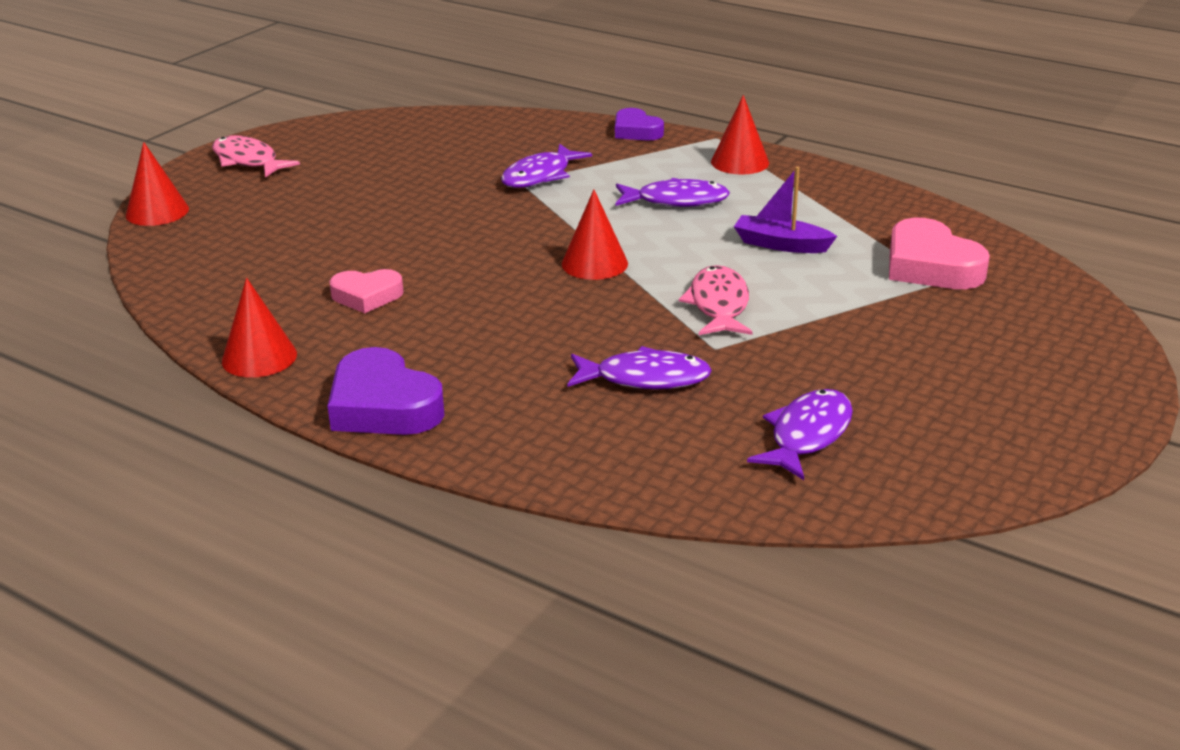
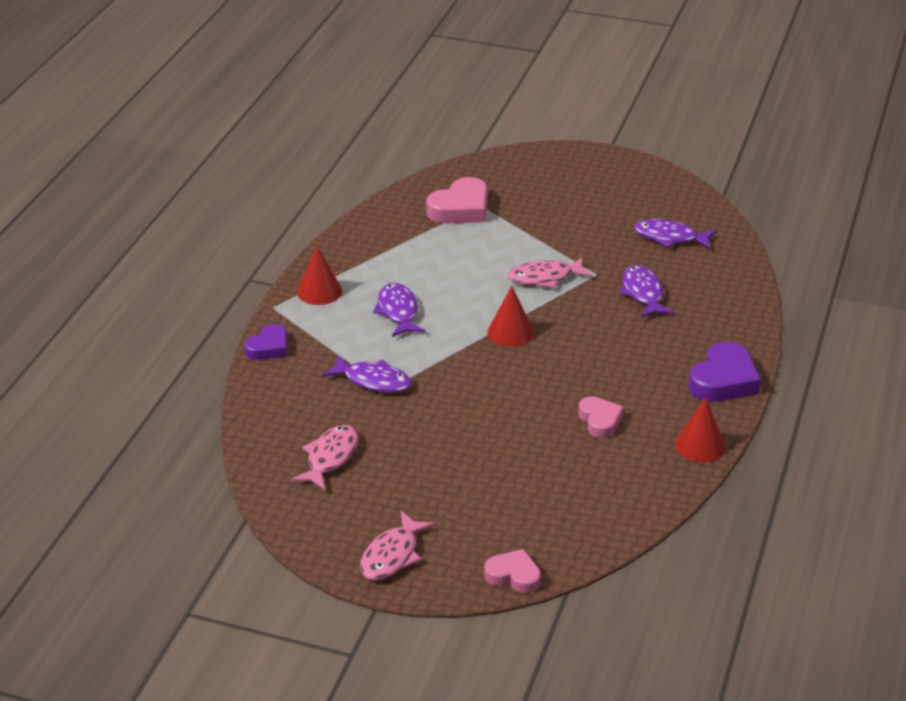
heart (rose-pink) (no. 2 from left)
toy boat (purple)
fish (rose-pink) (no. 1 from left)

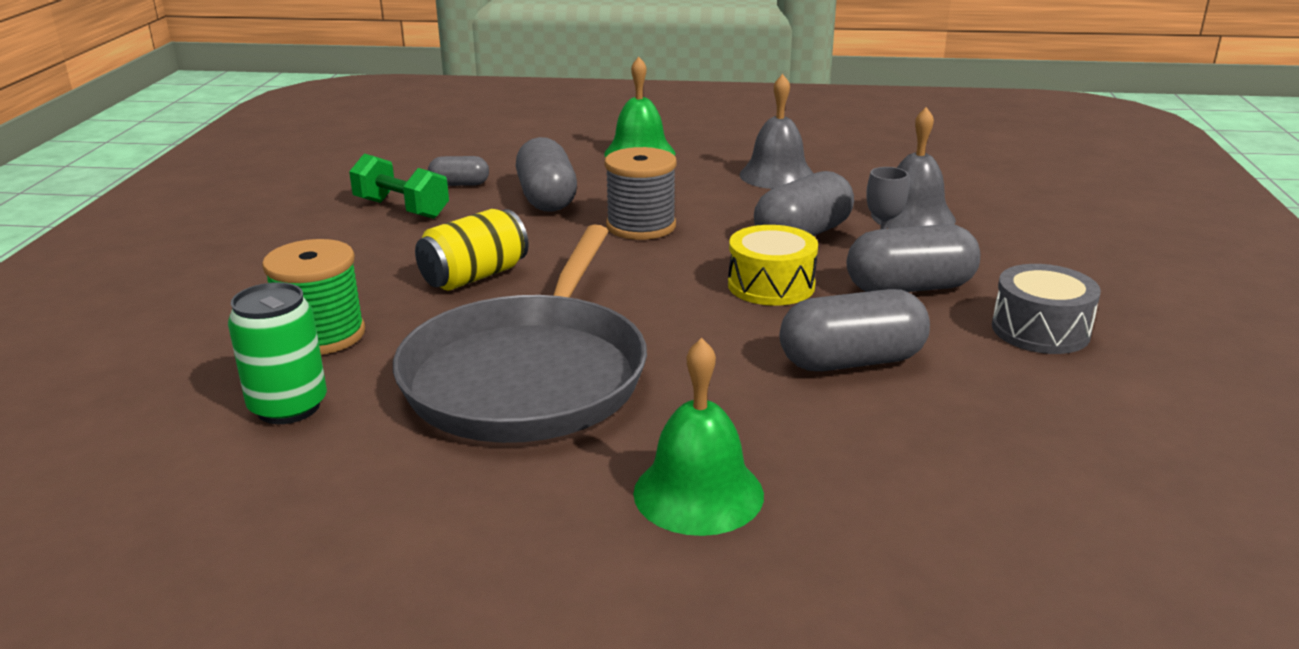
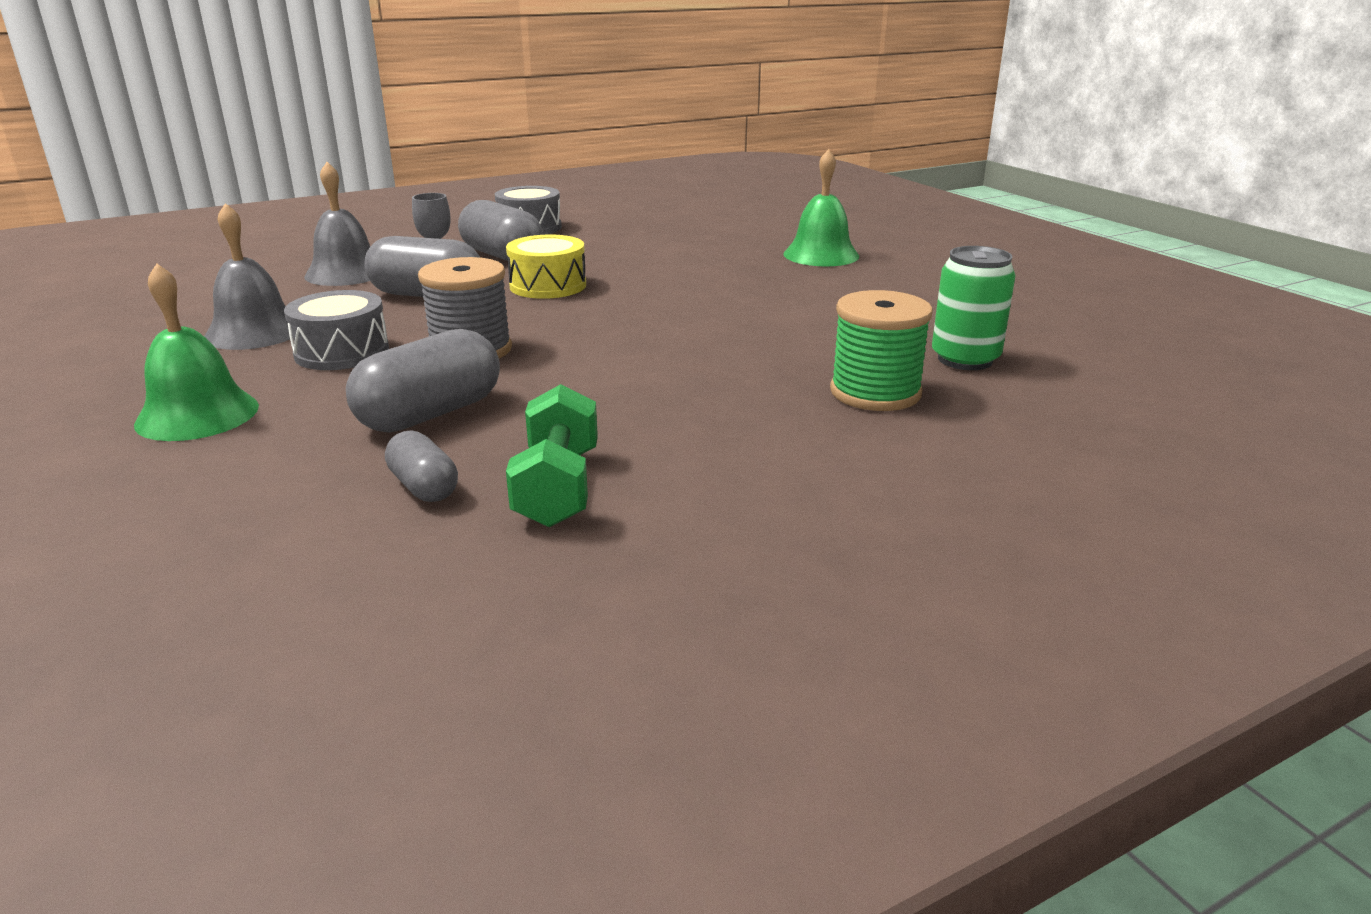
skillet (ash-grey)
can (golden)
pill shape (ash-grey) (no. 4 from left in the first image)
snare drum (ash-grey) (no. 1 from left)

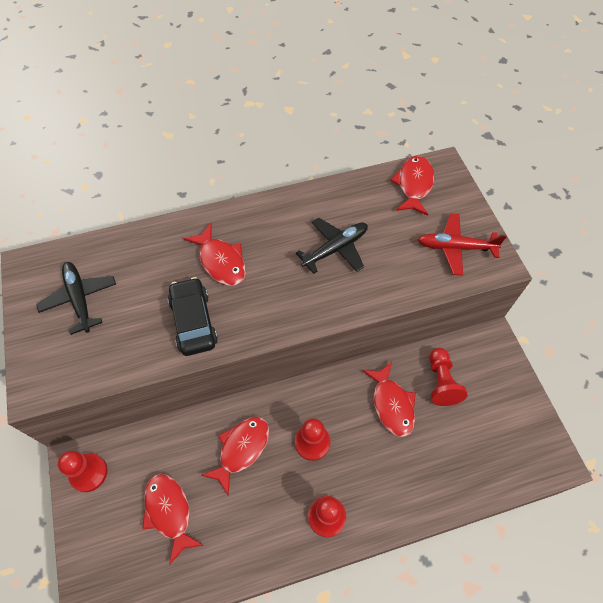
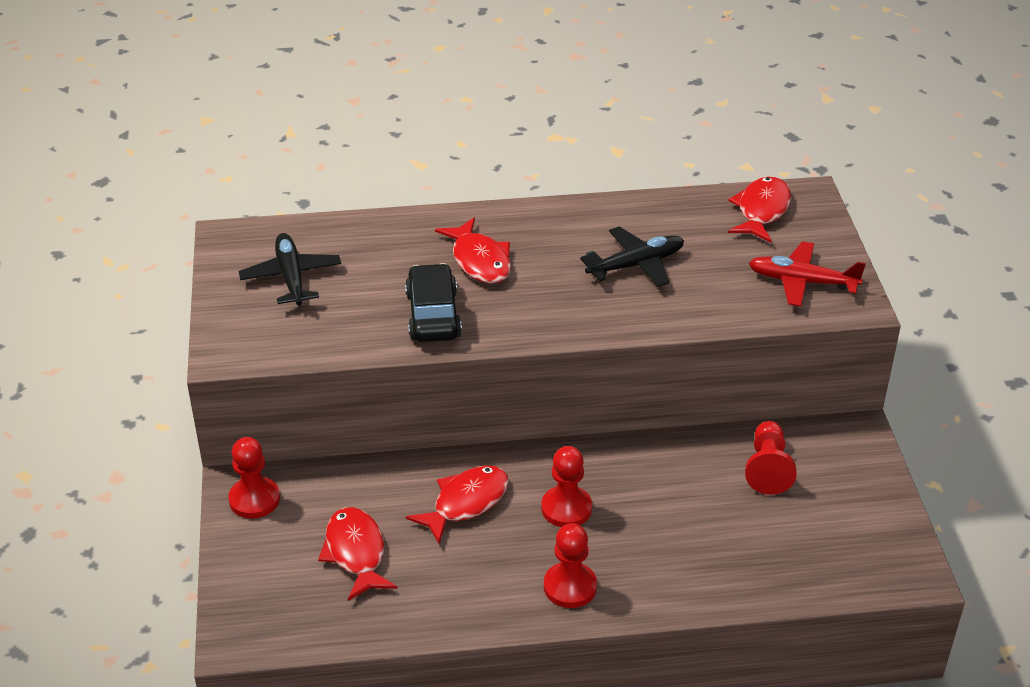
fish (red) (no. 4 from left in the first image)

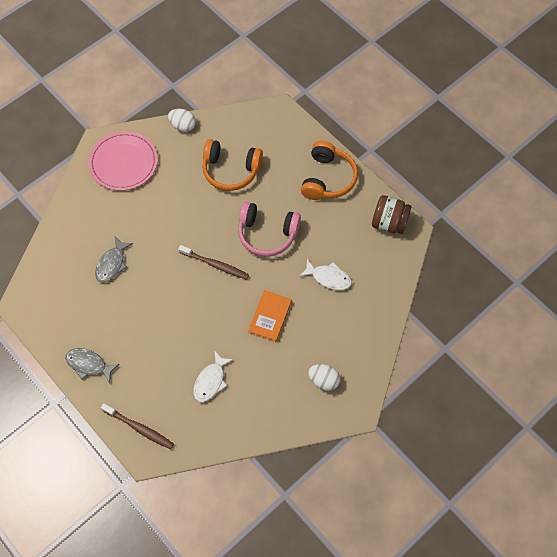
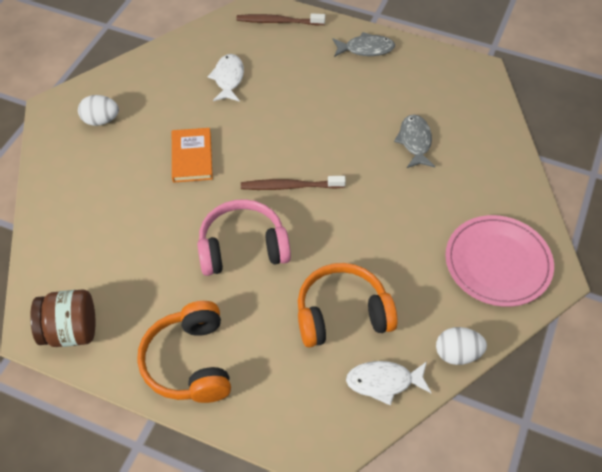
fish (snow-white) (no. 2 from left)

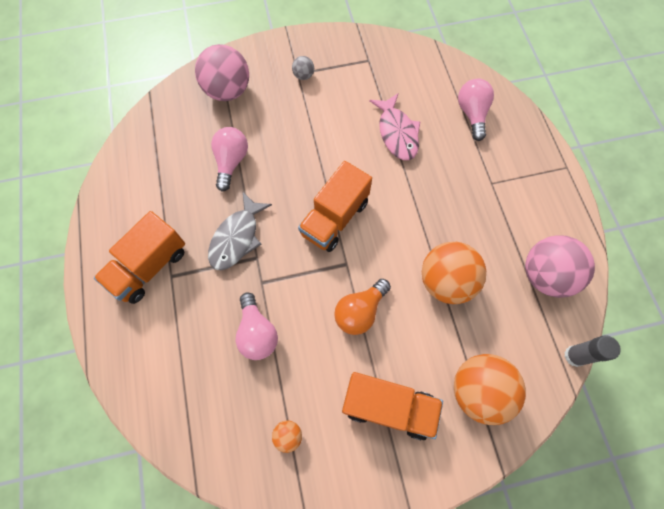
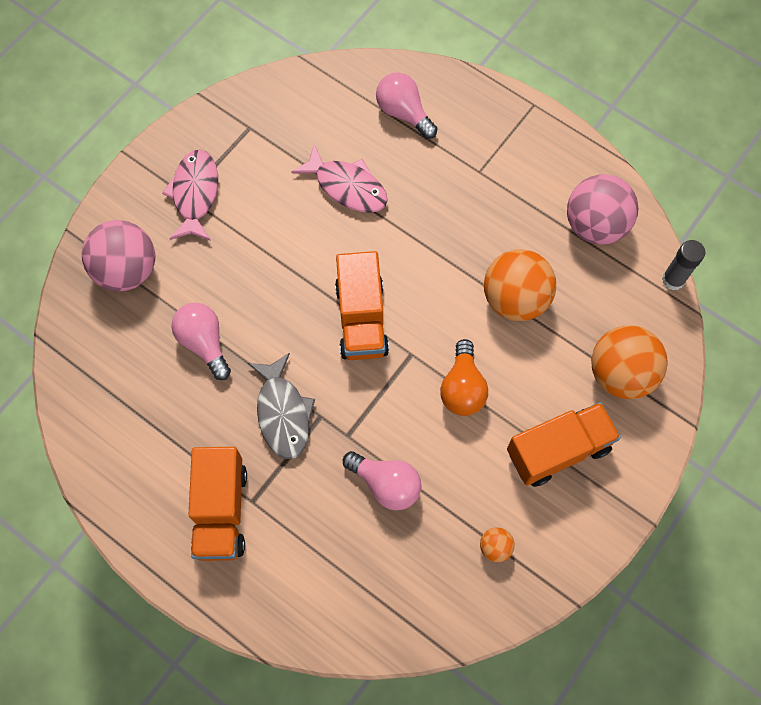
fish (rose-pink) (no. 1 from left)

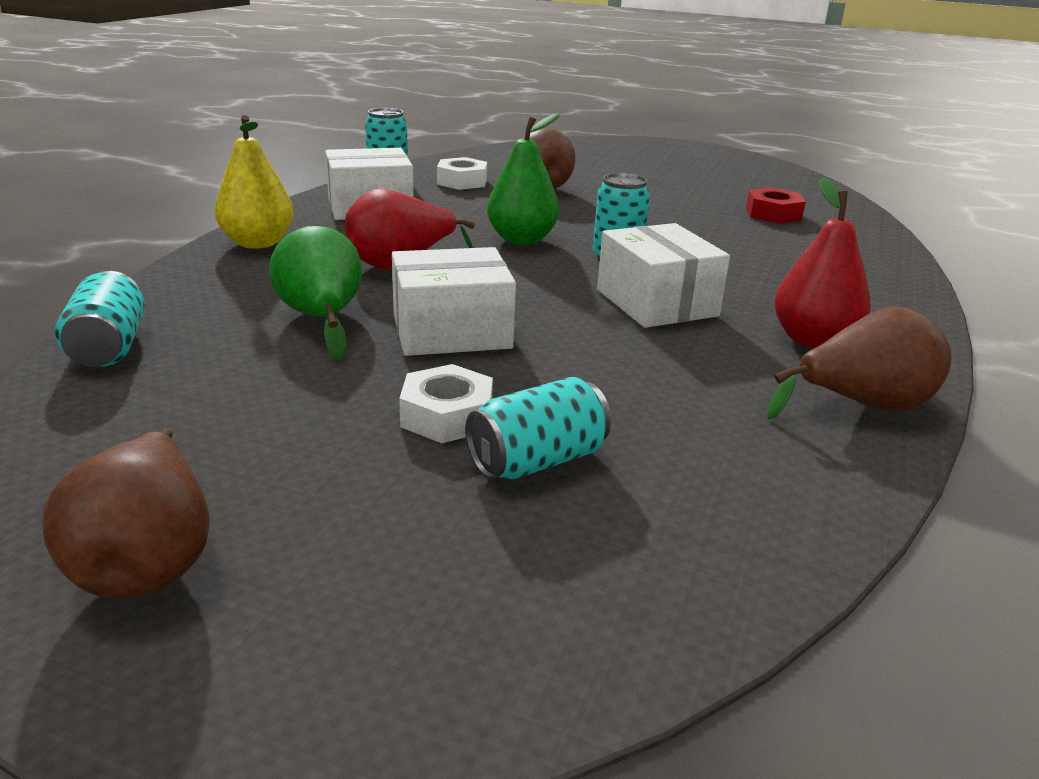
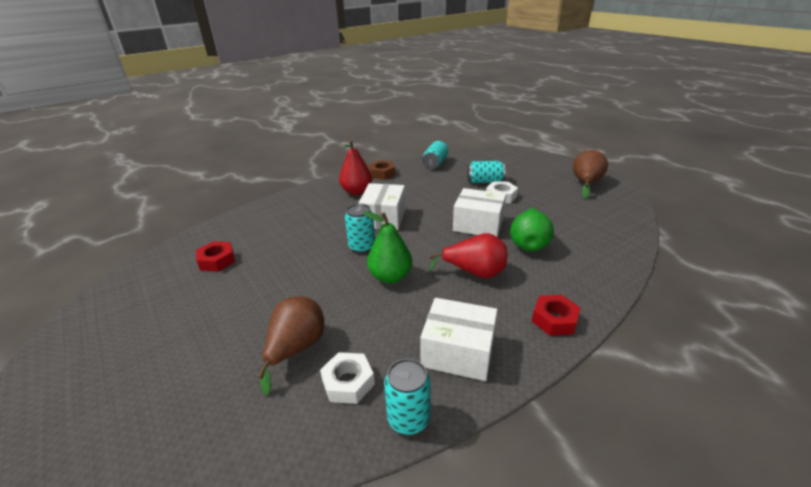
can (teal) (no. 3 from left)
nut (red) (no. 2 from left)
nut (dark brown)

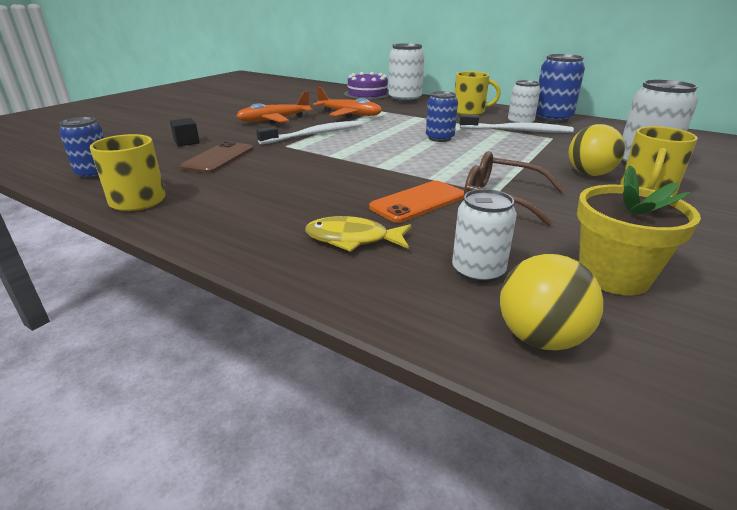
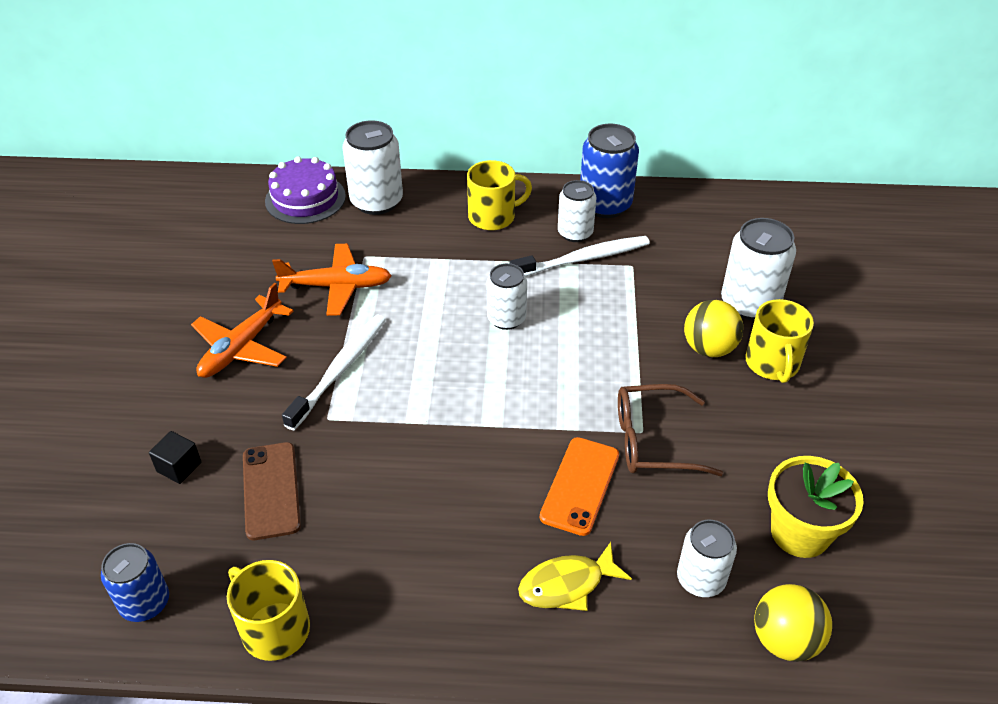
can (snow-white) (no. 2 from left)

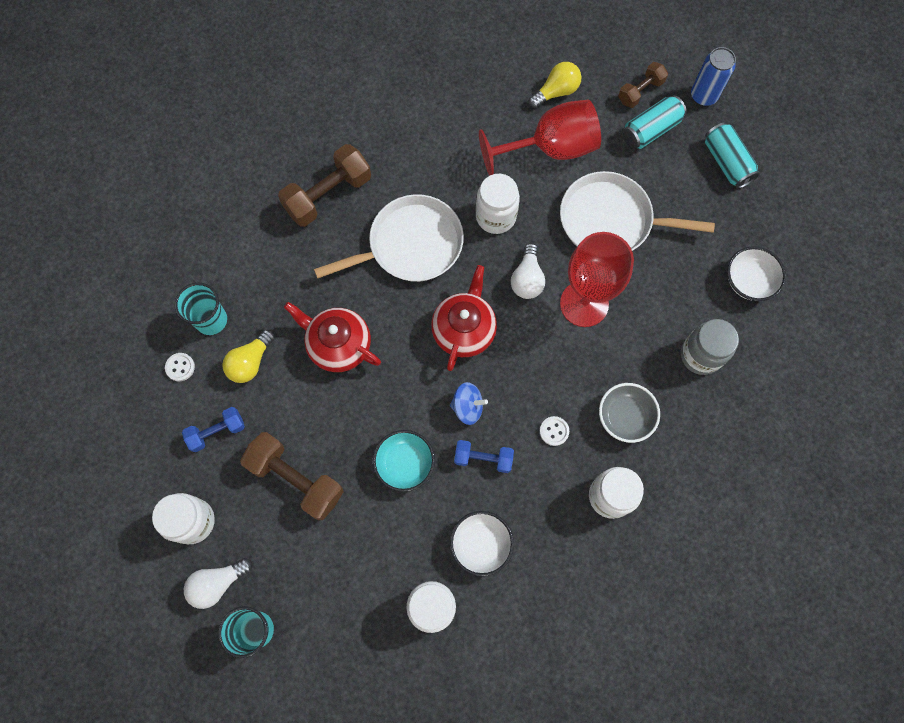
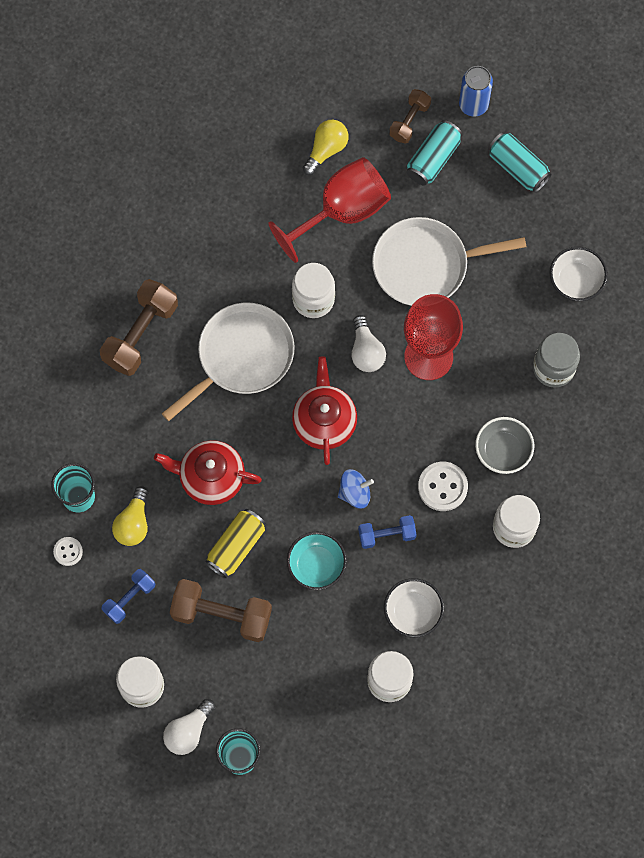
sewing button (snow-white) (no. 2 from left)
can (golden)

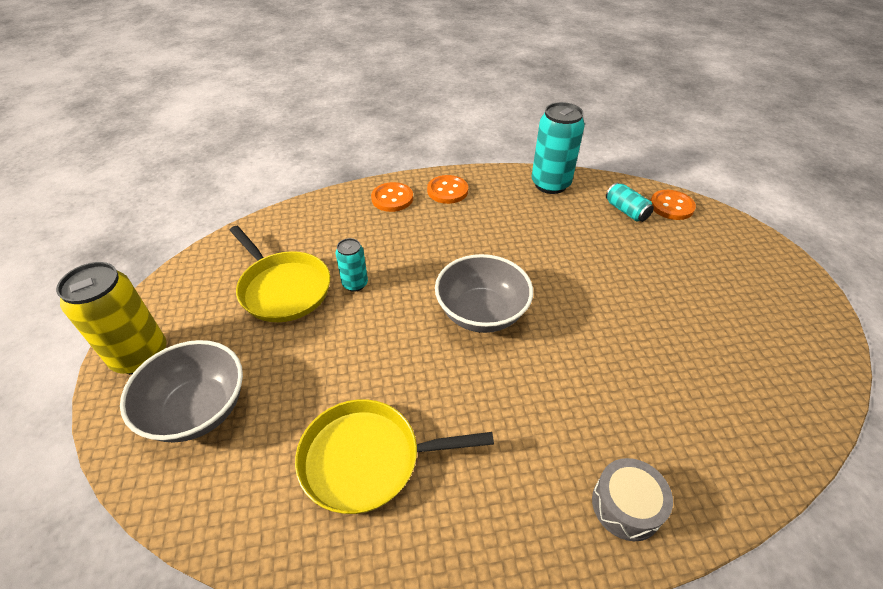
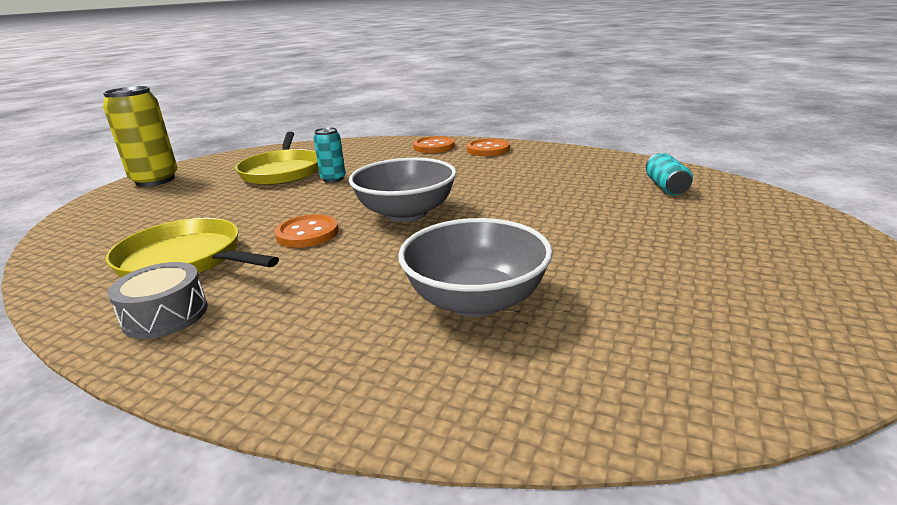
bowl (ash-grey) (no. 2 from left)
can (teal) (no. 2 from left in the first image)
snare drum (ash-grey)
sewing button (orange-coloured) (no. 1 from left)

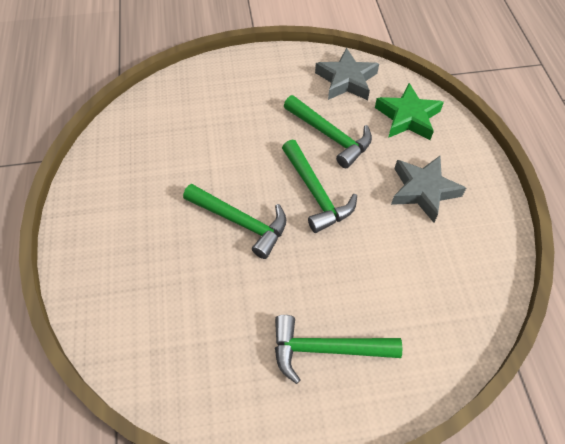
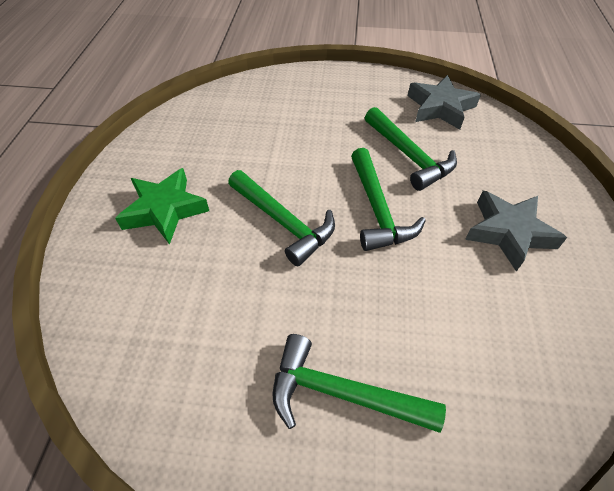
star (emerald)

